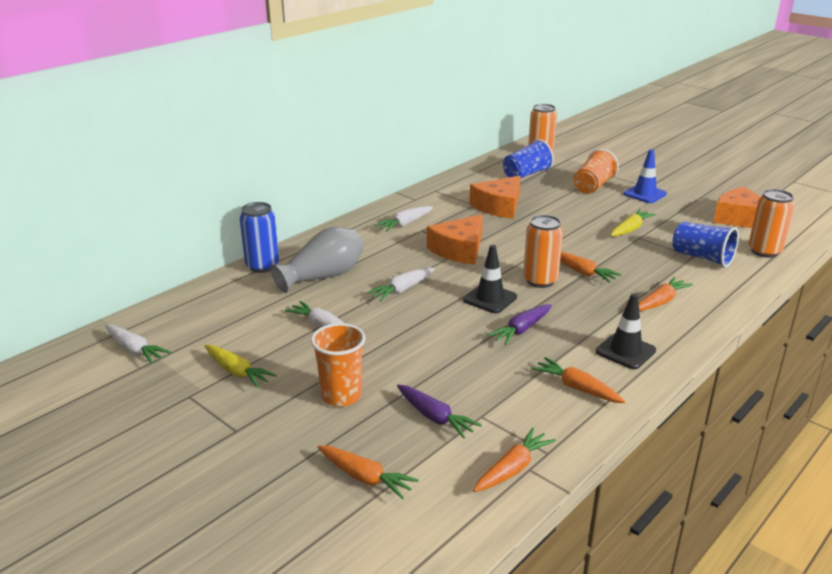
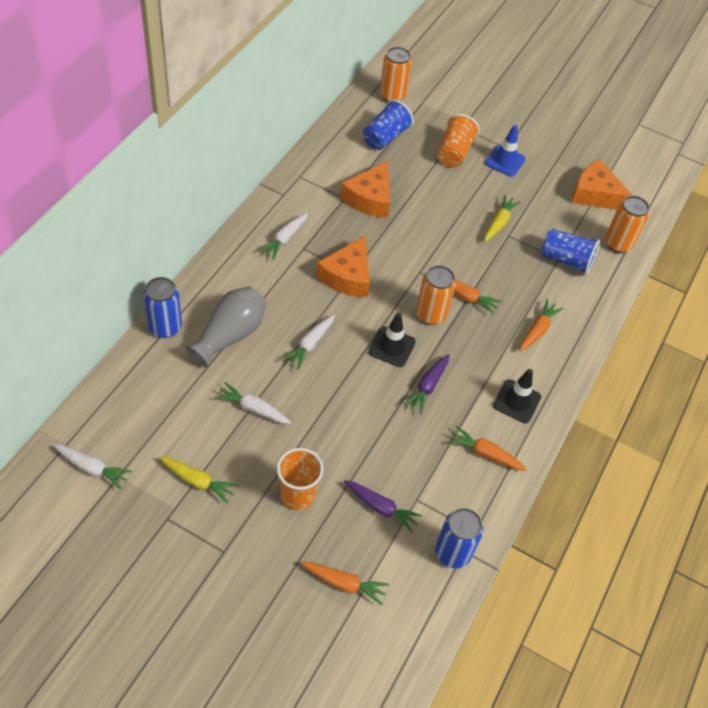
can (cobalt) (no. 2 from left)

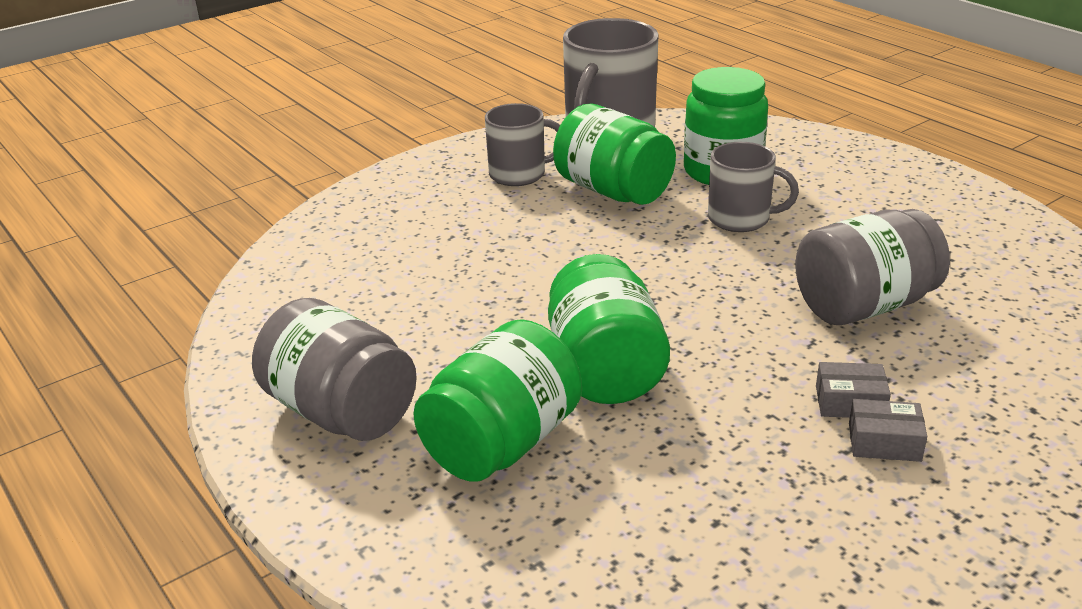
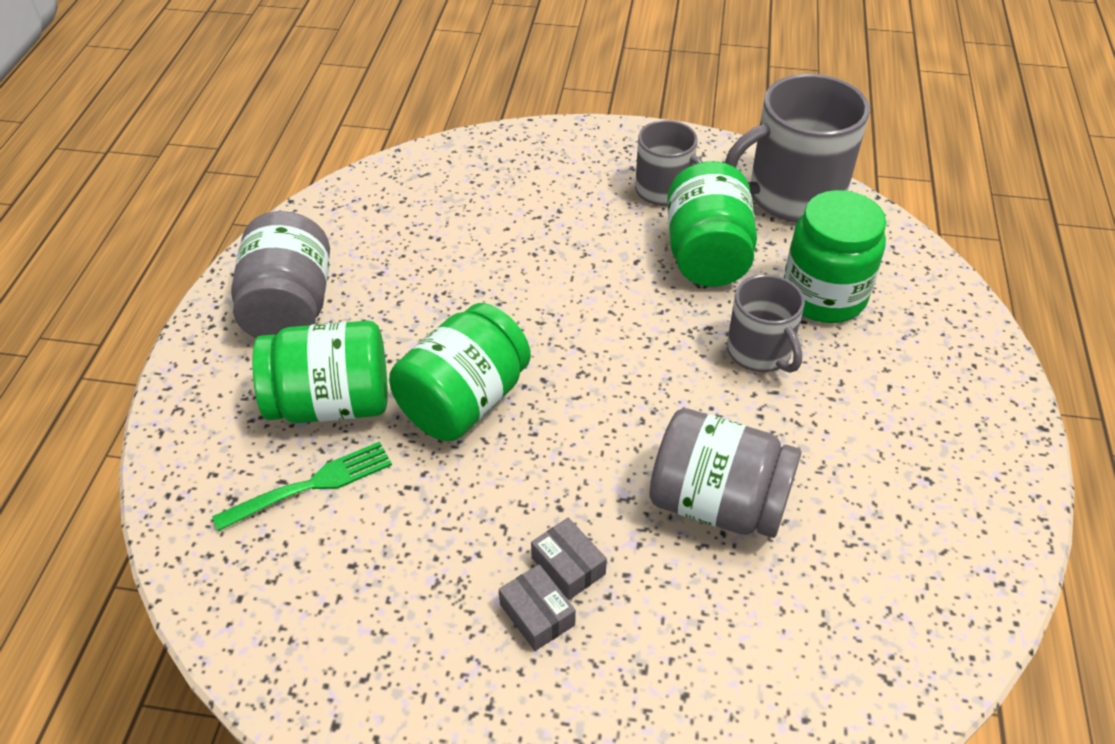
table fork (emerald)

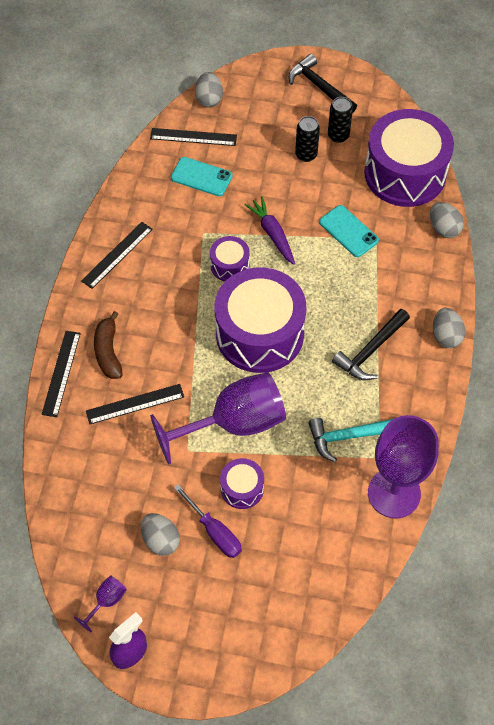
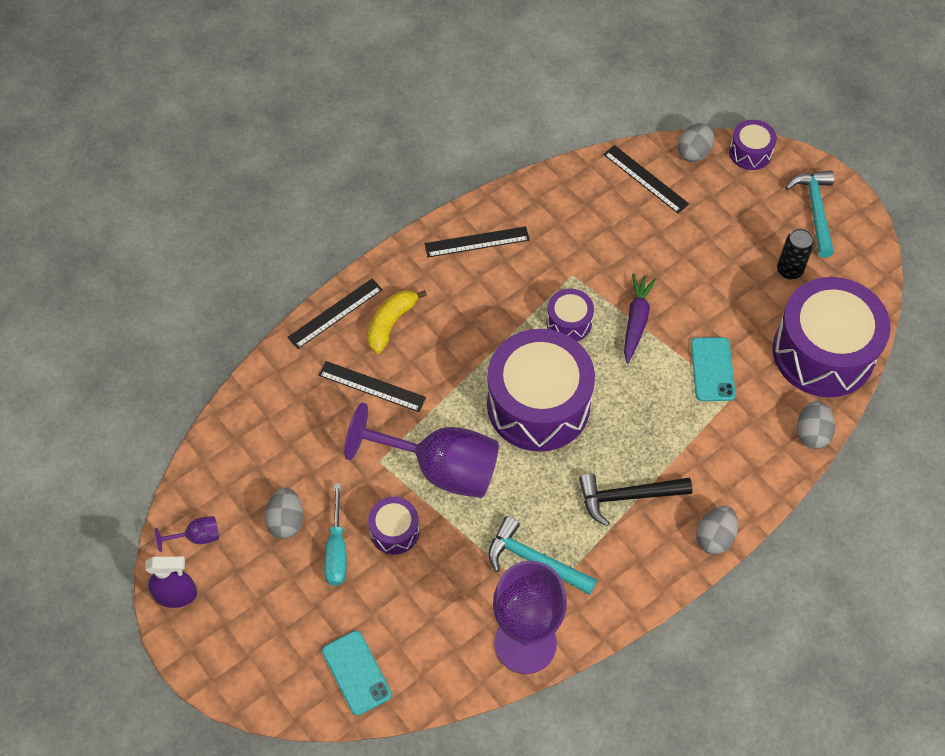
banana (golden)
smartphone (teal) (no. 1 from left)
screwdriver (teal)
carpenter's hammer (teal) (no. 2 from left)
can (jet-black) (no. 1 from left in the first image)
snare drum (purple) (no. 4 from left)

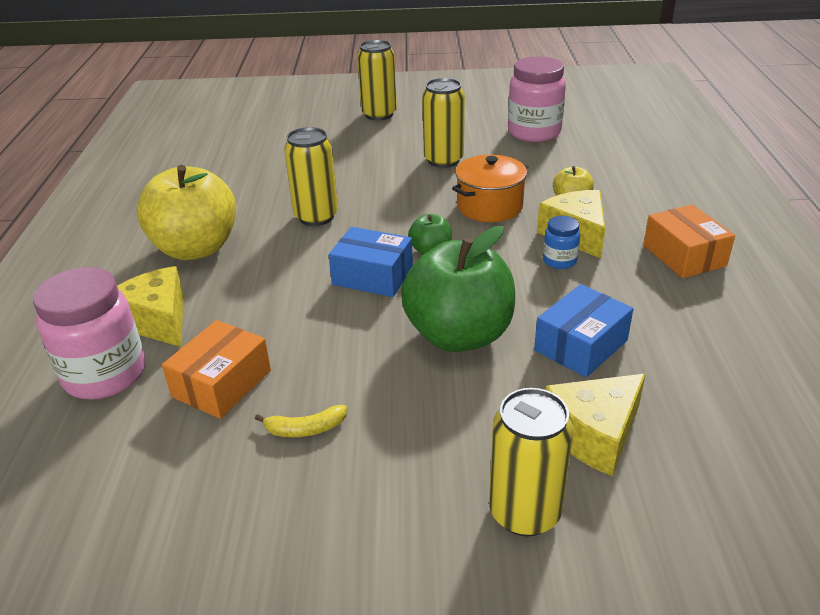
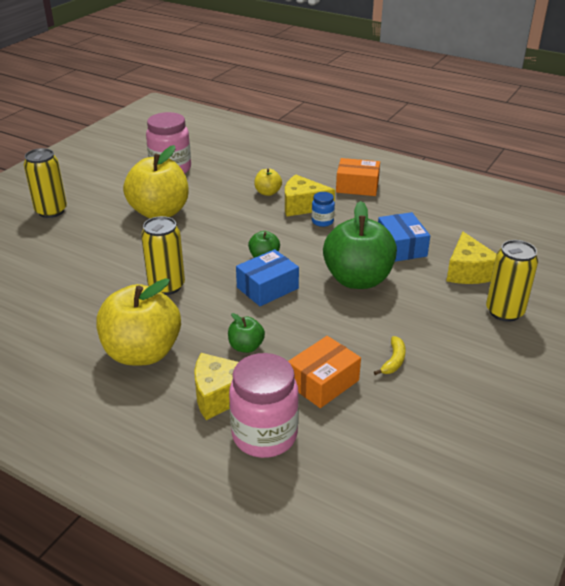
parcel (orange-coloured) (no. 1 from left)
apple fruit (golden) (no. 2 from left)
cooking pot (orange-coloured)
apple fruit (emerald) (no. 1 from left)

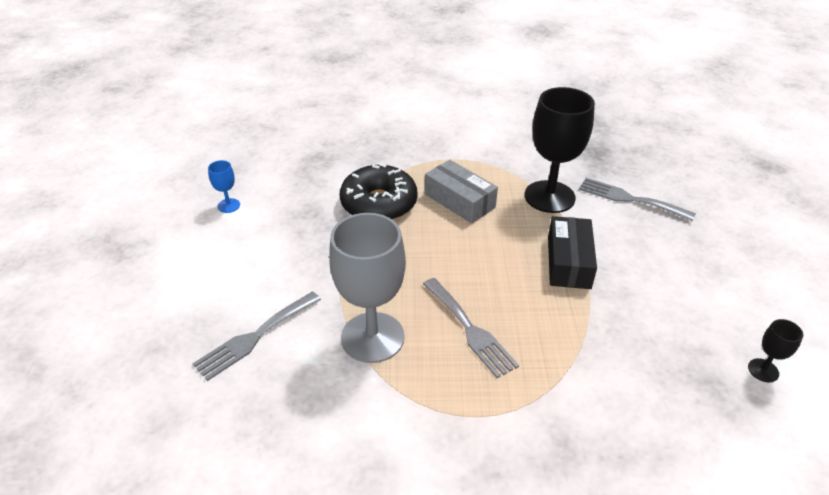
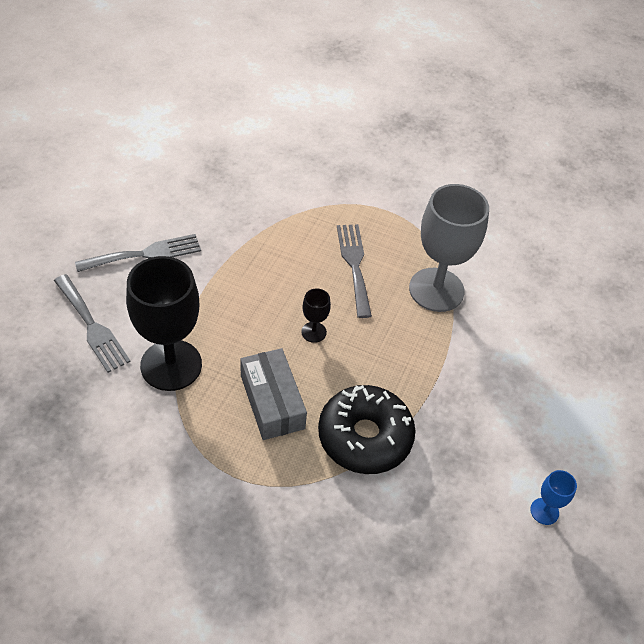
table fork (ash-grey) (no. 2 from left)
parcel (jet-black)
goblet (jet-black) (no. 2 from left)

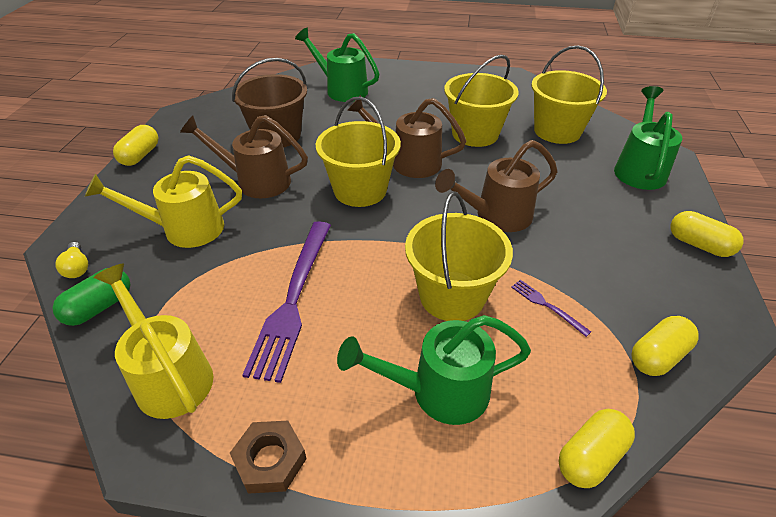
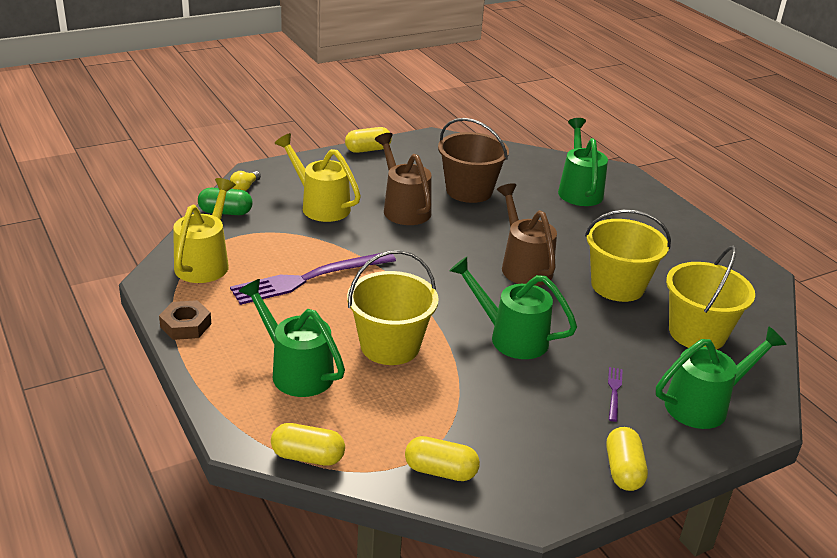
sand bucket (golden) (no. 1 from left in the first image)
watering pot (emerald) (no. 2 from left)
table fork (purple) (no. 2 from left)

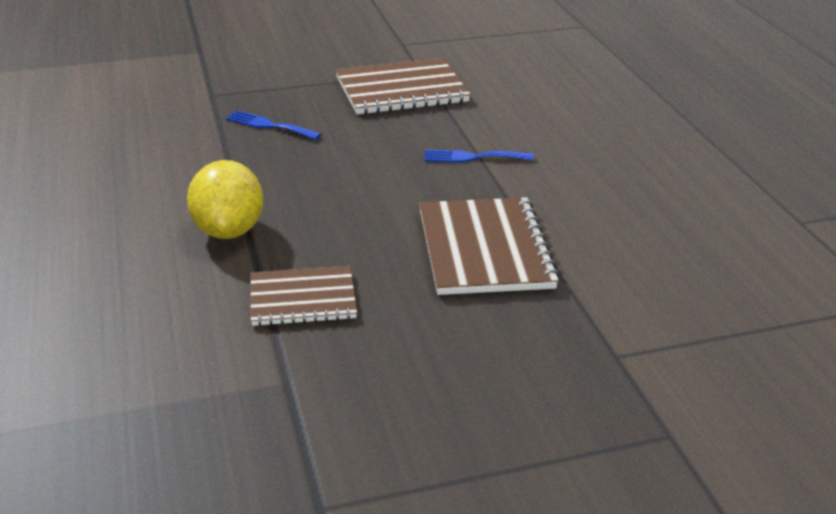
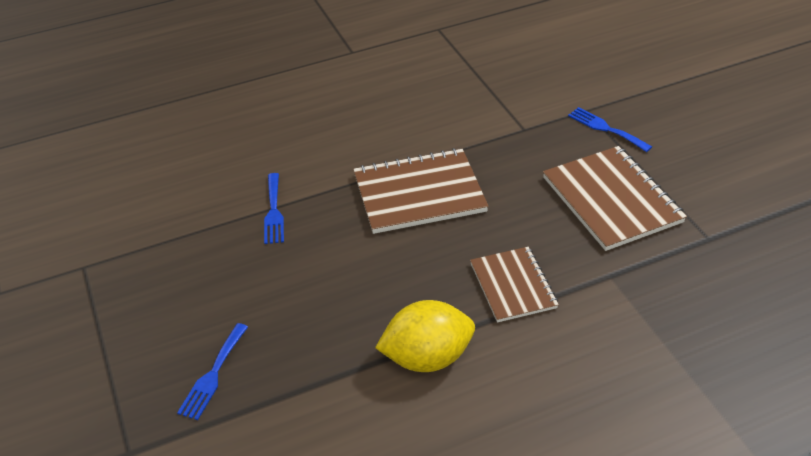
notebook (dark brown) (no. 3 from left)
table fork (cobalt) (no. 3 from left)

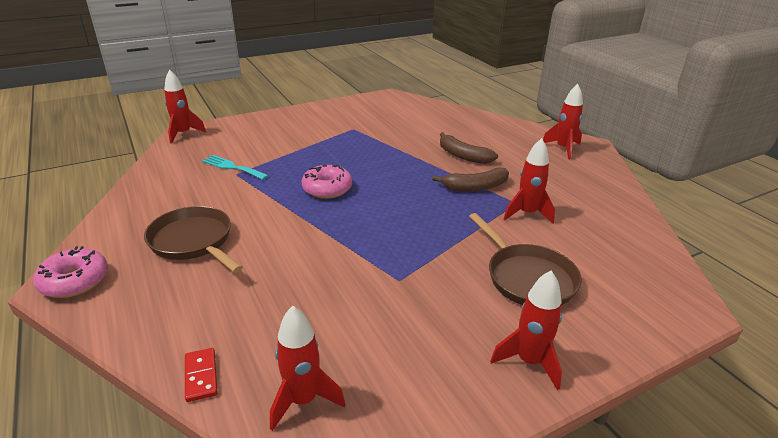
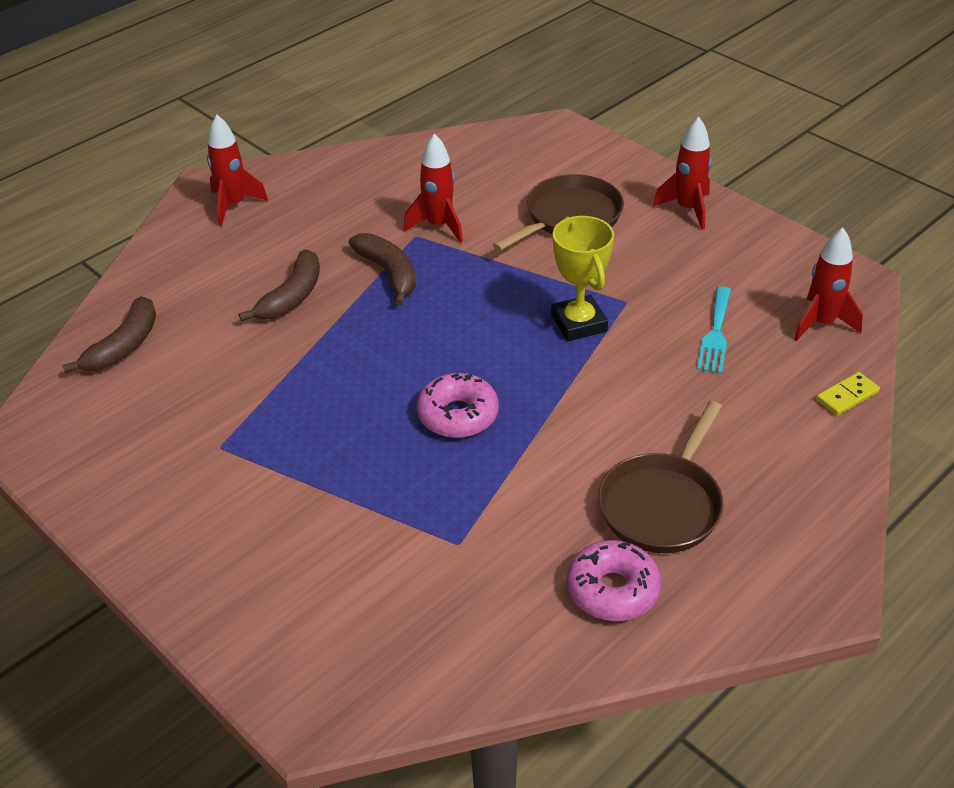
donut (rose-pink) (no. 2 from left)
toy rocket (red) (no. 1 from left in the first image)
domino piece (golden)
table fork (teal)
banana (dark brown) (no. 1 from left)
prize cup (golden)

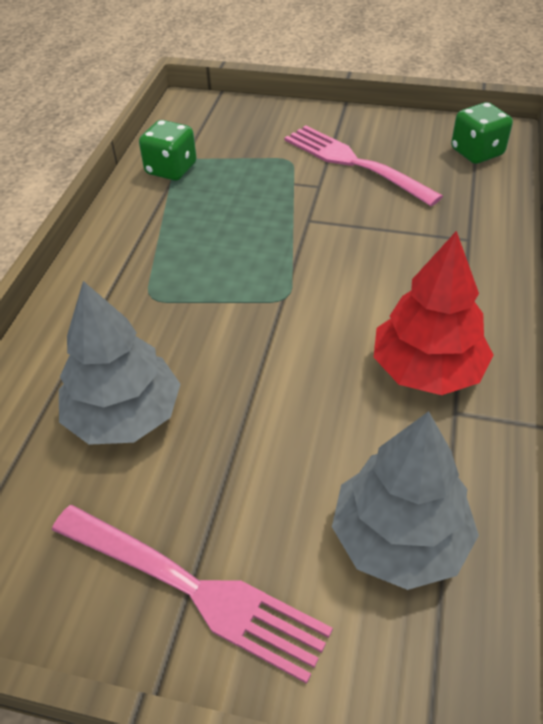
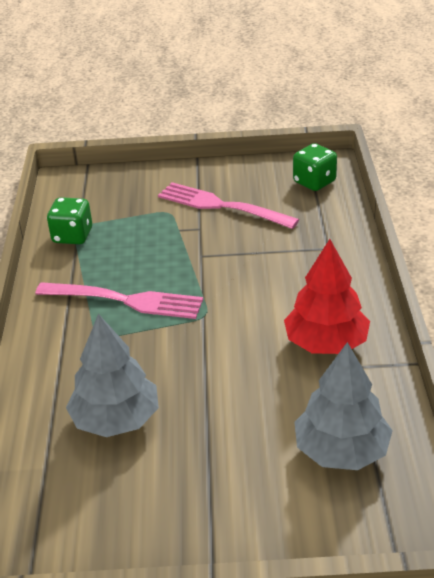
table fork (rose-pink) (no. 1 from left)

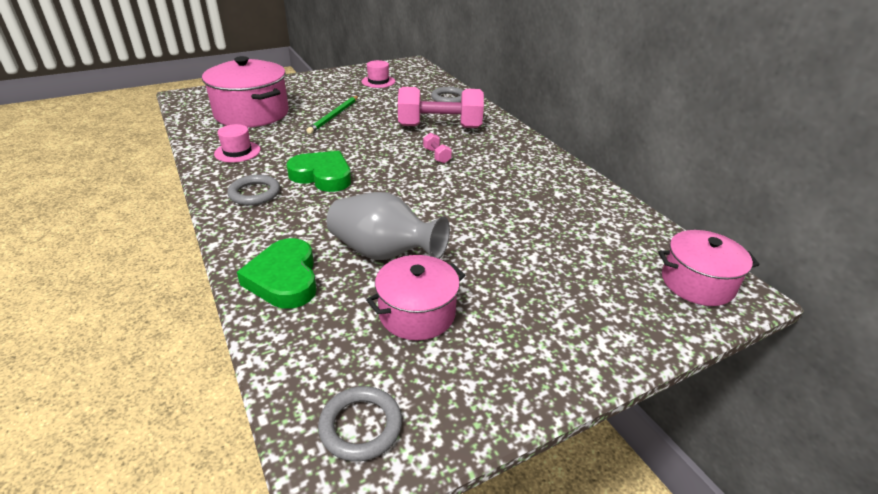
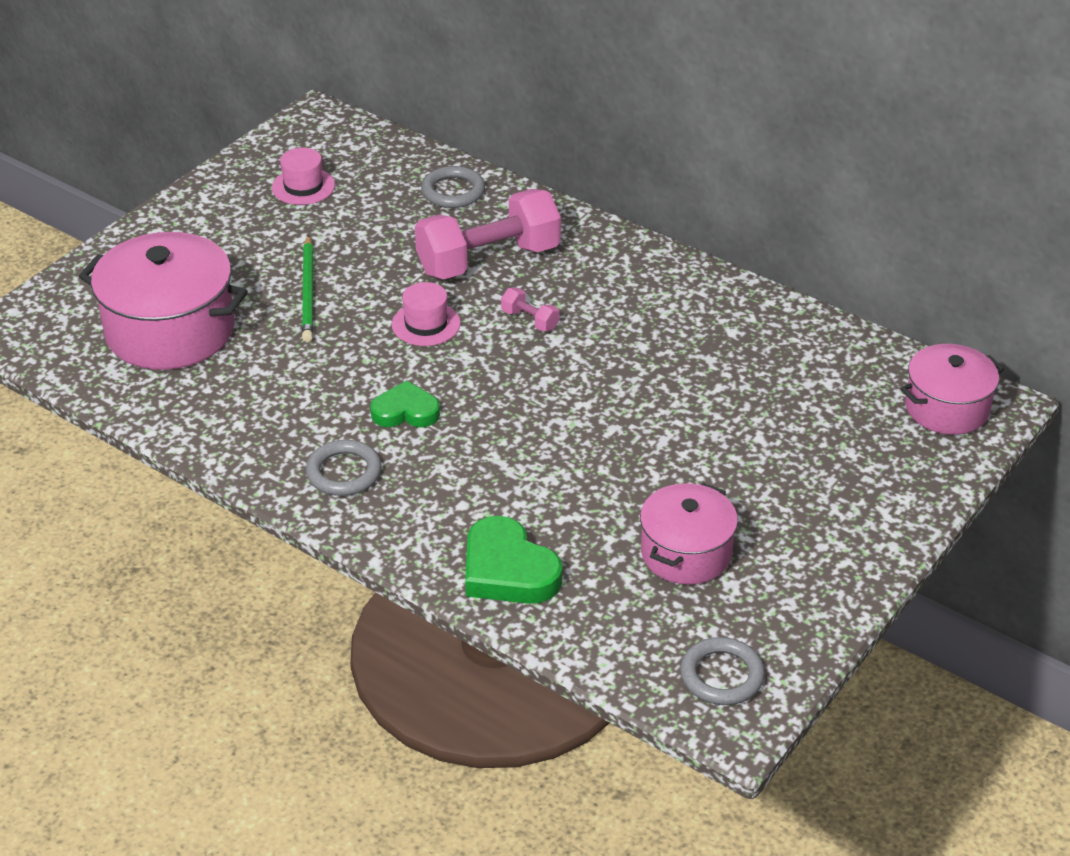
hat (rose-pink) (no. 2 from left)
heart (emerald) (no. 1 from left)
vase (ash-grey)

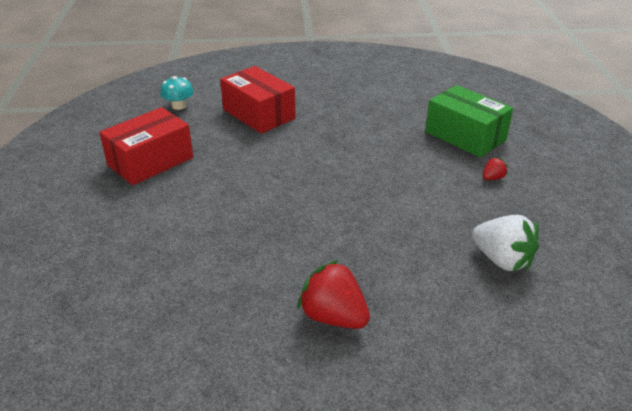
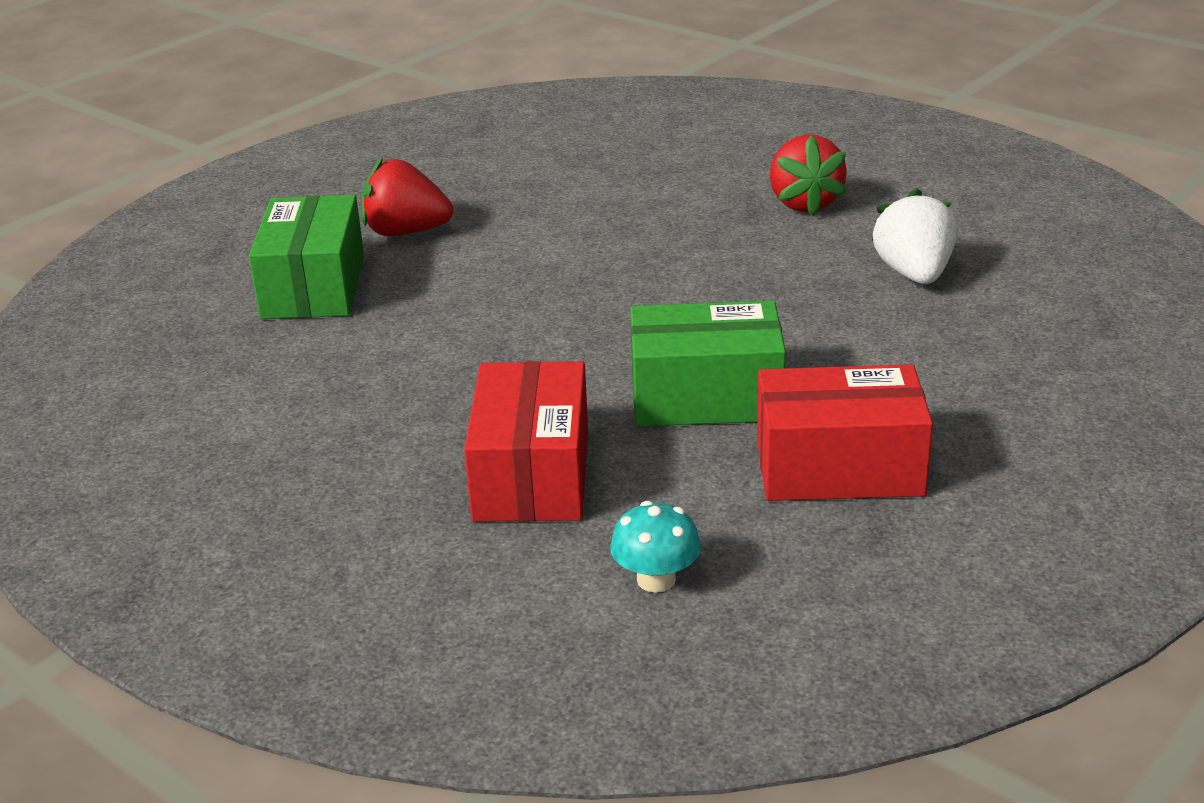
toy strawberry (snow-white)
toy strawberry (red) (no. 1 from left)
parcel (emerald) (no. 2 from left)

